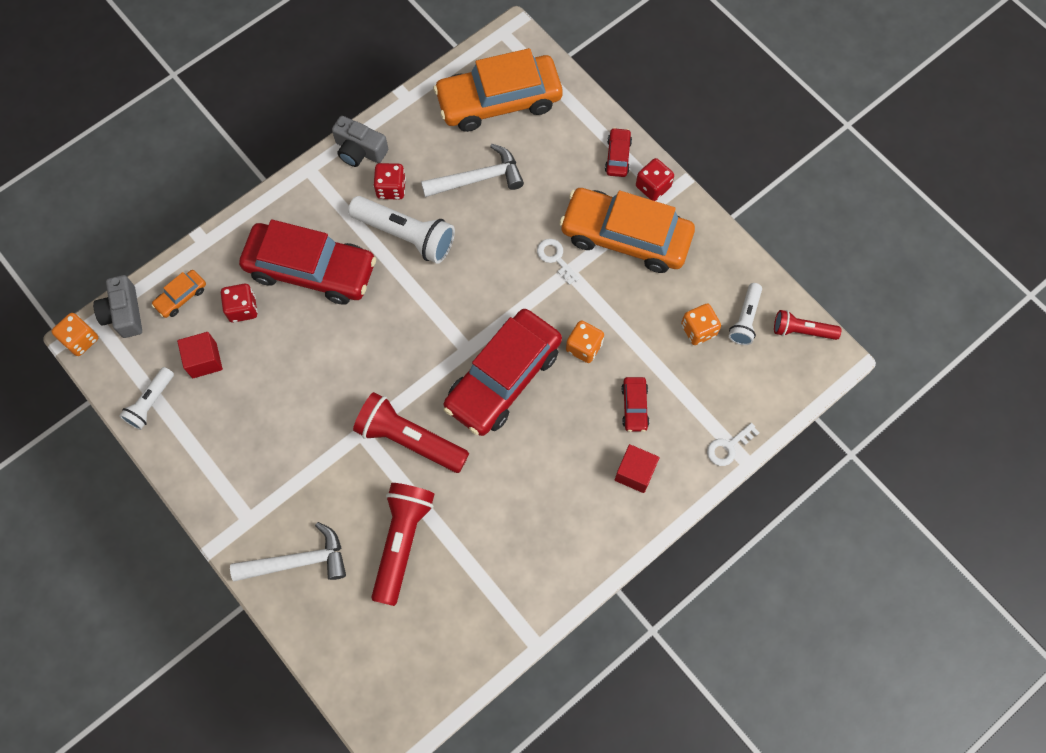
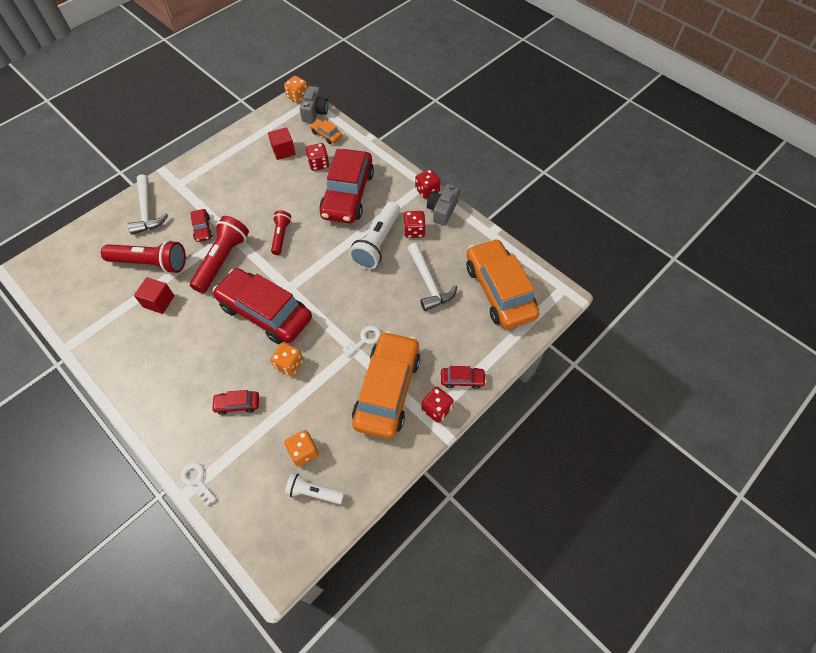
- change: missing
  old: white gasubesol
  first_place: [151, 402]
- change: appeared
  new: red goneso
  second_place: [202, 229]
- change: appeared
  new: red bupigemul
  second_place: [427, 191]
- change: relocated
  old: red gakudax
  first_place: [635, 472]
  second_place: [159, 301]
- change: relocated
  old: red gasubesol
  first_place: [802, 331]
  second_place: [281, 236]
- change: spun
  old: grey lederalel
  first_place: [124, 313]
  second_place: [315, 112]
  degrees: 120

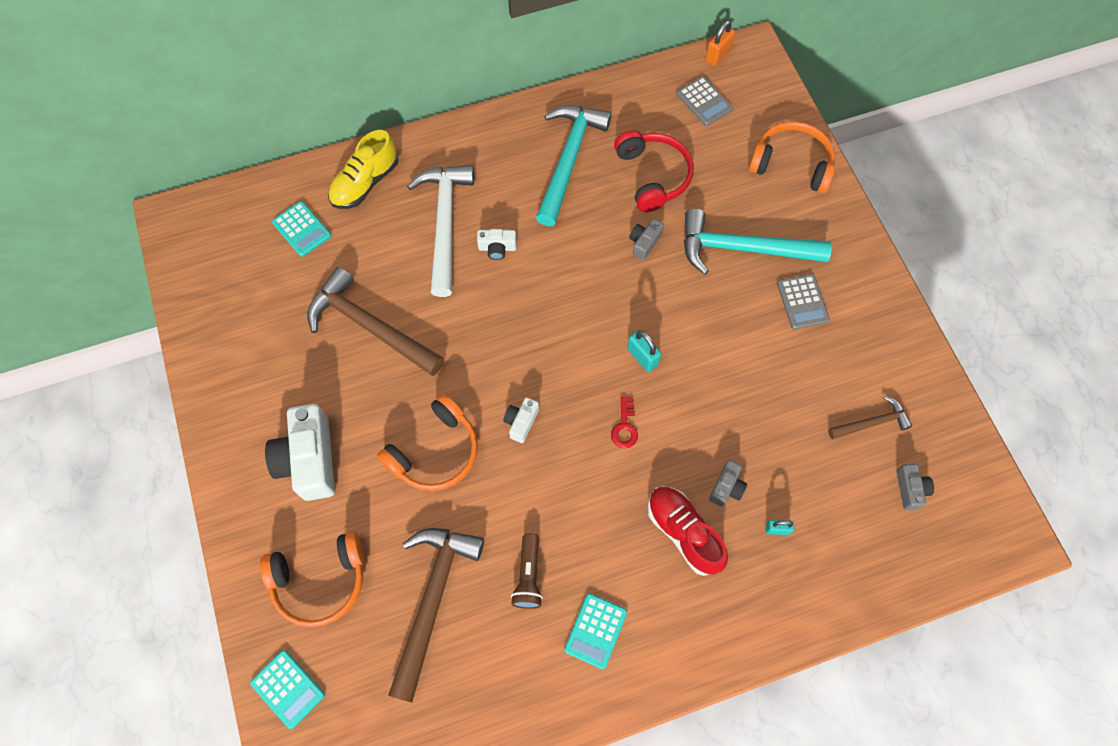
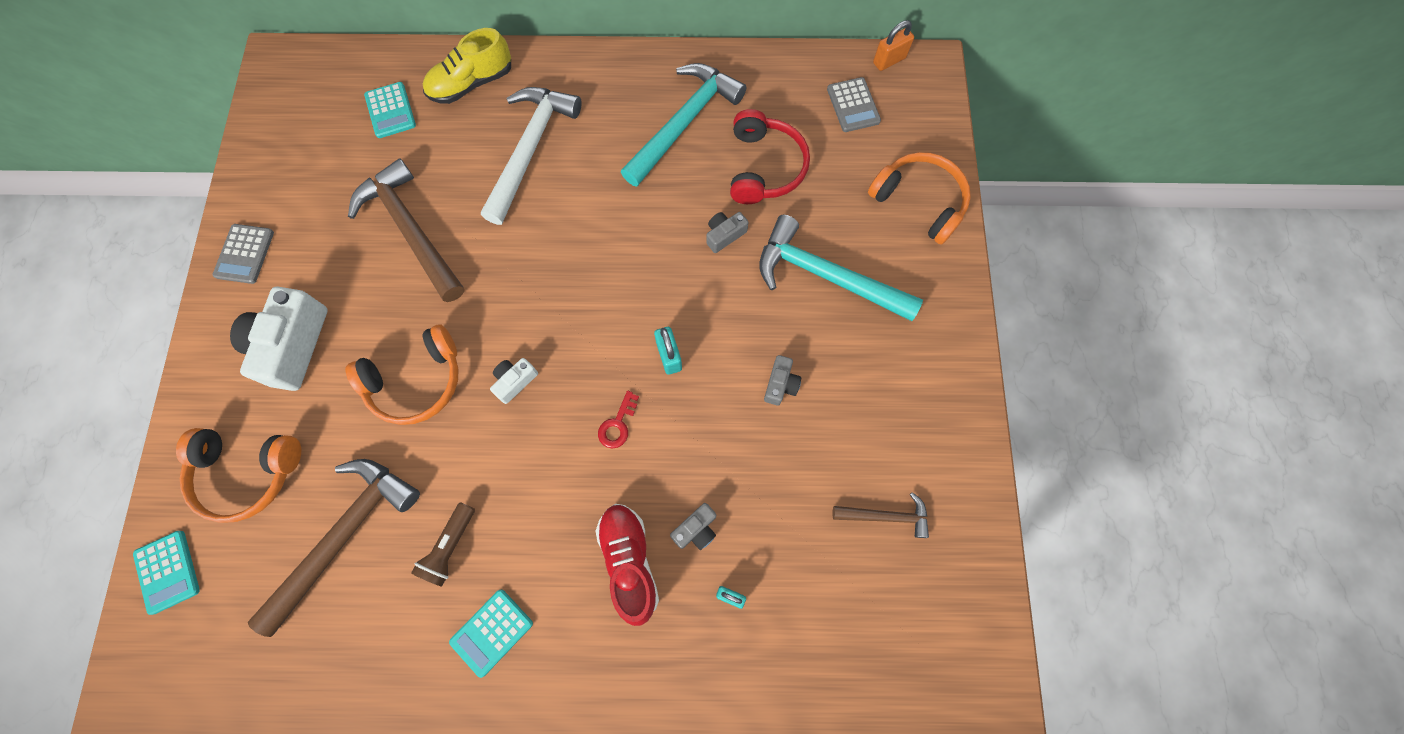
- change: missing
  old: white lederalel
  first_place: [497, 248]
- change: relocated
  old: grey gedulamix
  first_place: [802, 302]
  second_place: [244, 254]
- change: relocated
  old: grey lederalel
  first_place: [910, 489]
  second_place: [780, 384]

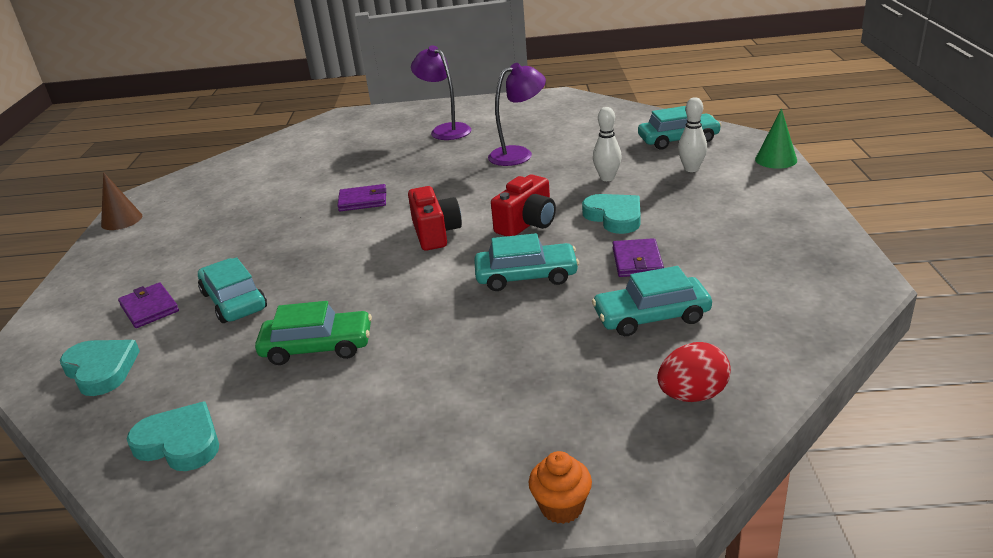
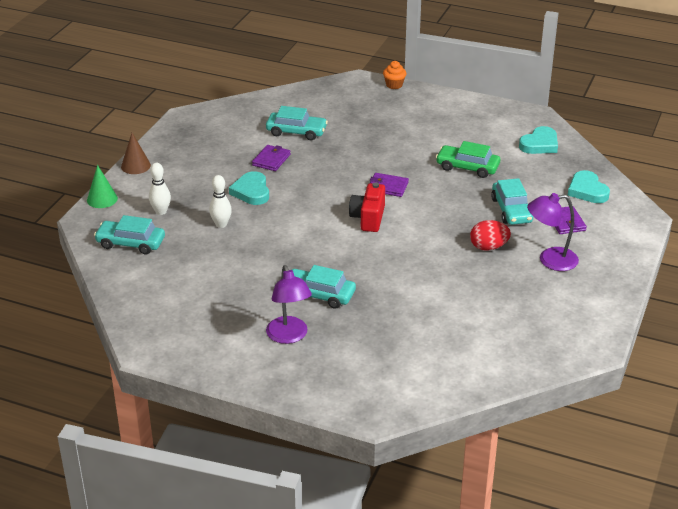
- change: missing
  old: red lederalel
  first_place: [527, 224]
- change: relocated
  old: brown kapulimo
  first_place: [121, 220]
  second_place: [135, 166]
- change: relocated
  old: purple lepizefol
  first_place: [363, 200]
  second_place: [388, 187]
- change: relocated
  old: turquoise goneso
  first_place: [526, 276]
  second_place: [319, 294]
- change: relocated
  old: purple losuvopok
  first_place: [518, 154]
  second_place: [550, 260]
- change: relocated
  old: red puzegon
  first_place: [692, 395]
  second_place: [488, 247]
- change: spun
  old: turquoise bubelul
  first_place: [180, 442]
  second_place: [539, 144]
  degrees: -90

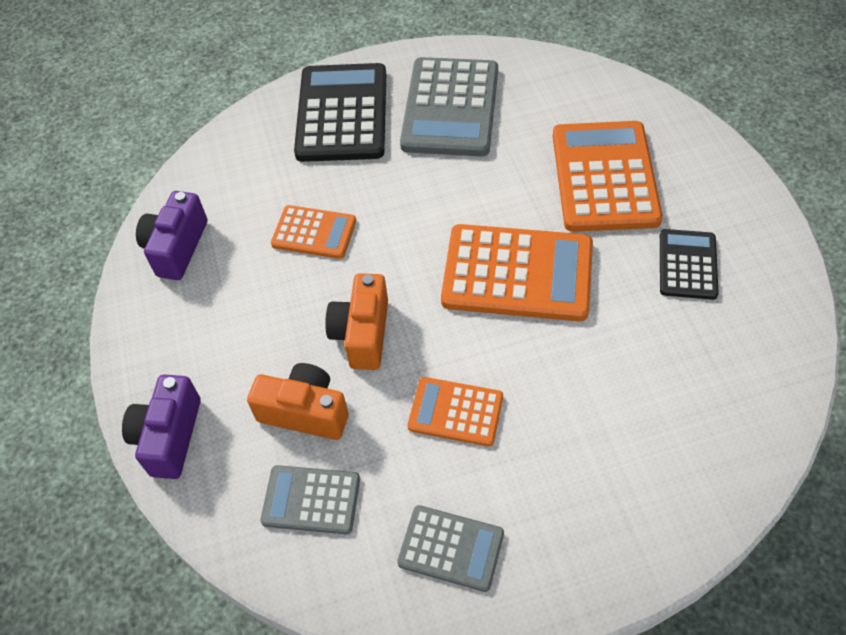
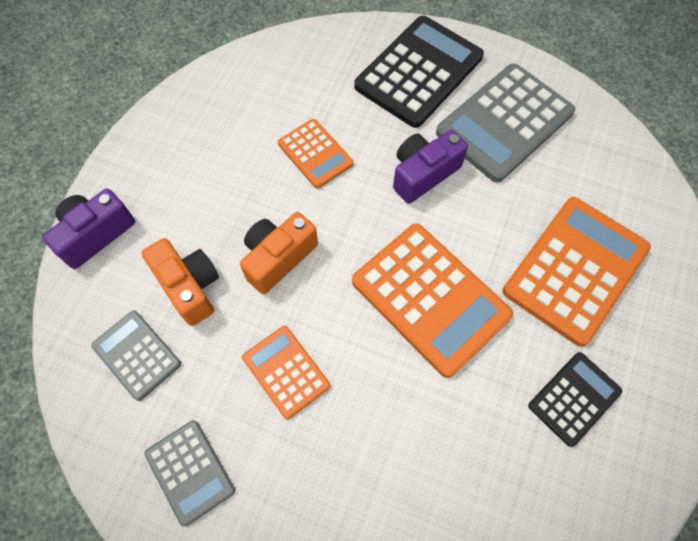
- change: relocated
  old: purple lederalel
  first_place: [177, 247]
  second_place: [423, 174]

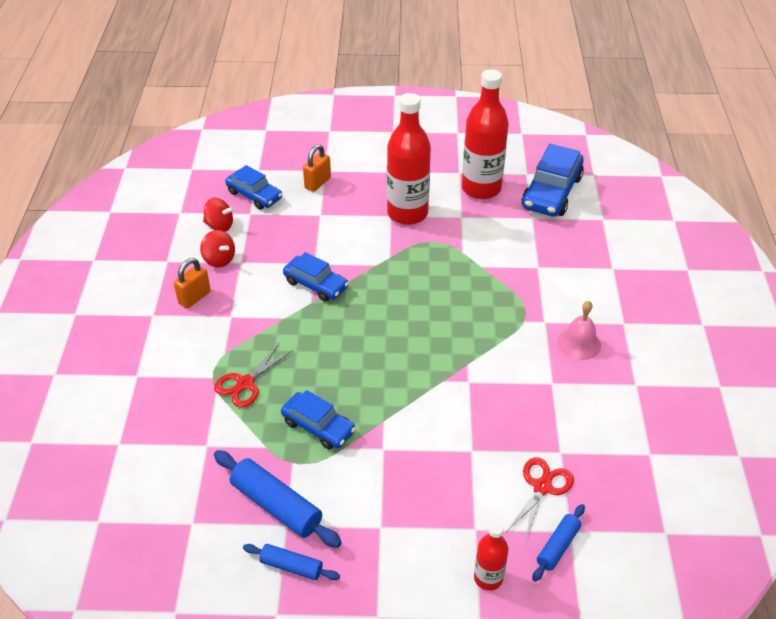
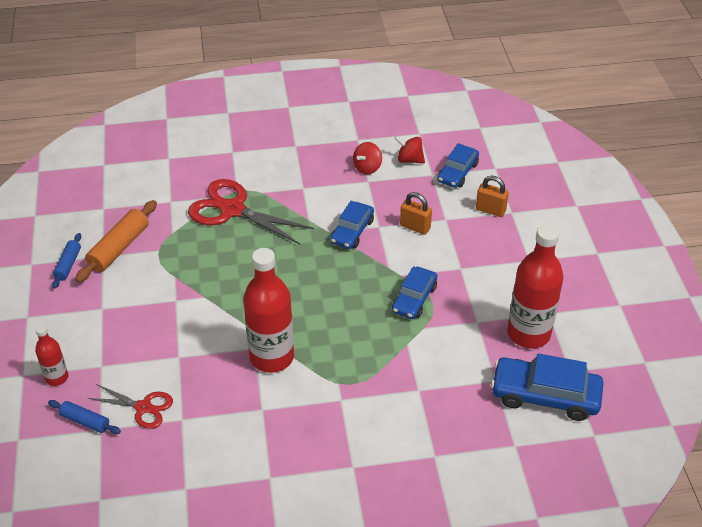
- change: missing
  old: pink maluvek
  first_place: [579, 343]
- change: relocated
  old: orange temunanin
  first_place: [194, 298]
  second_place: [415, 227]
- change: relocated
  old: blue goneso
  first_place: [318, 426]
  second_place: [414, 299]
- change: relocated
  old: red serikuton
  first_place: [407, 213]
  second_place: [272, 357]
- change: colour
  old: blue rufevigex
  new: orange rufevigex
  first_place: [276, 505]
  second_place: [119, 248]
- change: spun
  old: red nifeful
  first_place: [220, 226]
  second_place: [409, 160]
  degrees: 105
- change: size
  old: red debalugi
  first_place: [245, 383]
  second_place: [232, 210]
  factor: 1.76

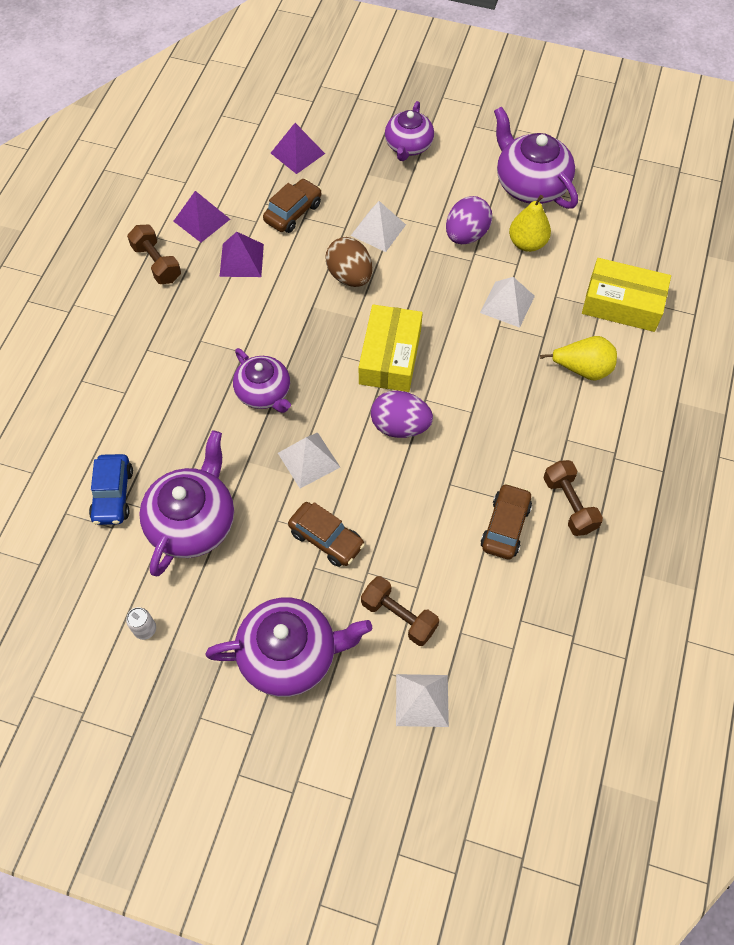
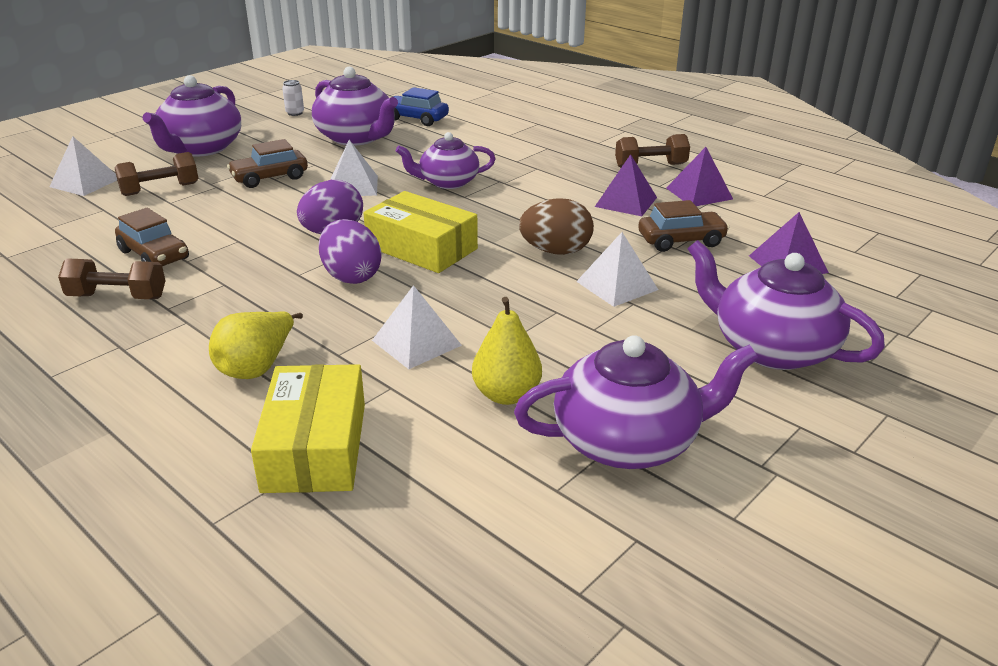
- change: relocated
  old: purple puzegon
  first_place: [466, 235]
  second_place: [351, 276]
- change: spun
  old: brown goneso
  first_place: [293, 212]
  second_place: [681, 241]
  degrees: -75
- change: spun
  old: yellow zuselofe
  first_place: [622, 303]
  second_place: [315, 446]
  degrees: -45
- change: size
  old: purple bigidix
  first_place: [408, 146]
  second_place: [771, 348]
  factor: 1.51

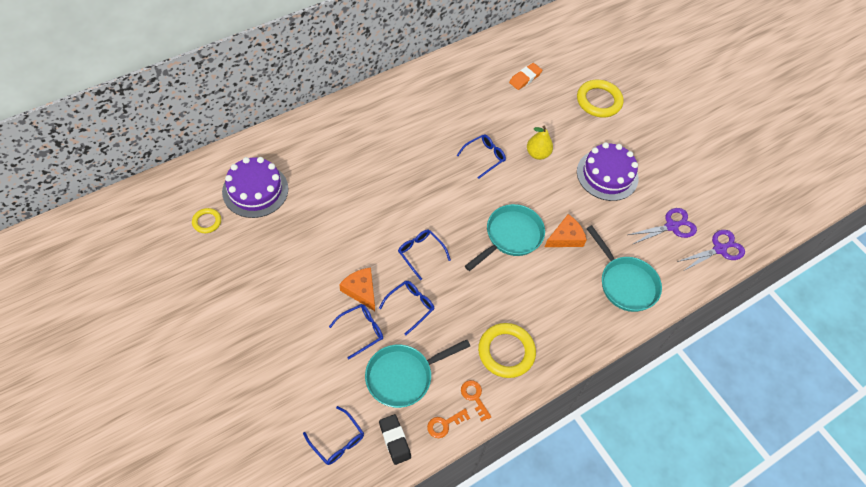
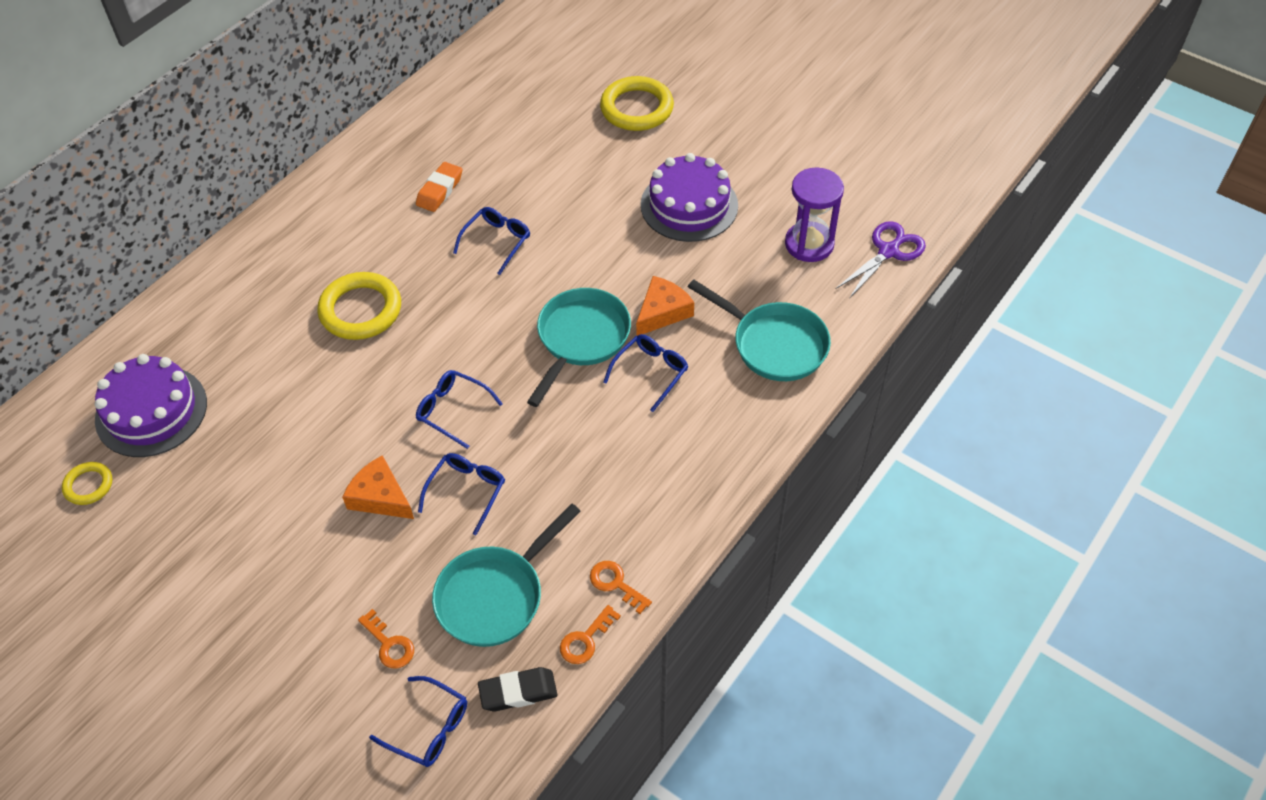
- change: missing
  old: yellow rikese
  first_place: [537, 154]
- change: appeared
  new: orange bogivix
  second_place: [389, 644]
- change: relocated
  old: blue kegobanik
  first_place: [361, 331]
  second_place: [650, 373]
- change: relocated
  old: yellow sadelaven
  first_place: [506, 352]
  second_place: [360, 310]
- change: relocated
  old: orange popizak
  first_place: [525, 78]
  second_place: [439, 190]
- change: exchanged
  old: purple debalugi
  new: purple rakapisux
  first_place: [671, 226]
  second_place: [809, 244]
- change: spun
  old: black popizak
  first_place: [394, 440]
  second_place: [518, 692]
  degrees: -60

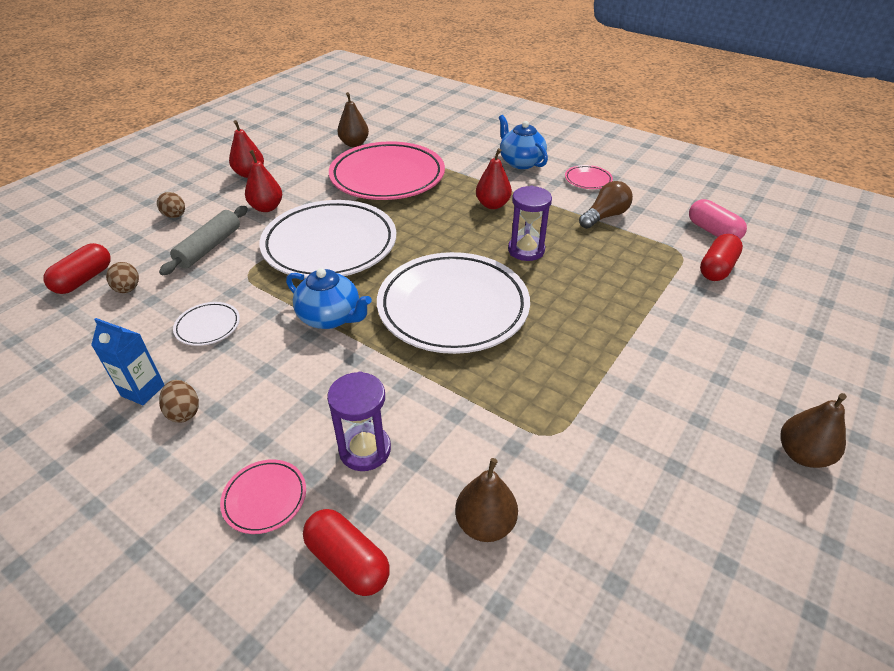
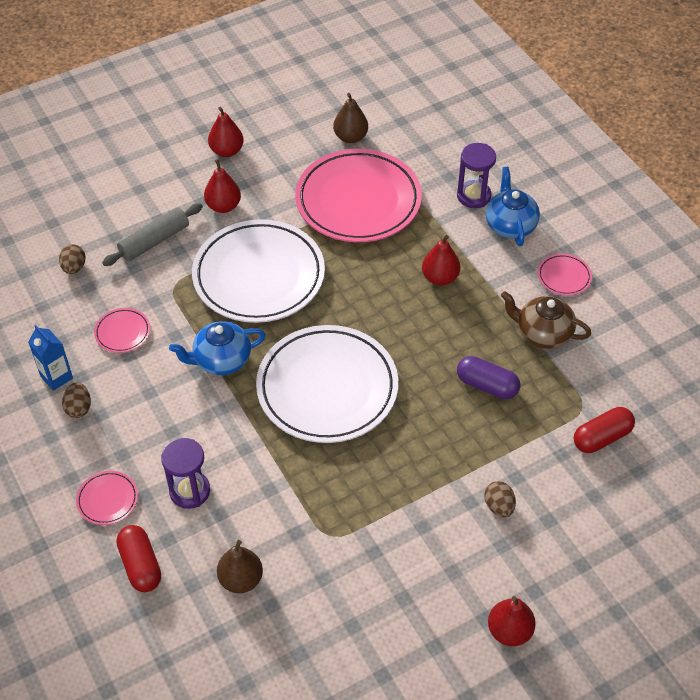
- change: missing
  old: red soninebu
  first_place: [84, 279]
- change: missing
  old: pink soninebu
  first_place: [713, 231]
- change: appeared
  new: purple soninebu
  second_place: [487, 385]
- change: relocated
  old: brown puzegon
  first_place: [175, 216]
  second_place: [499, 506]
- change: relocated
  old: purple rakapisux
  first_place: [526, 250]
  second_place: [473, 196]
- change: exchanged
  old: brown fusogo
  new: brown bigidix
  first_place: [604, 216]
  second_place: [542, 333]
- change: colour
  old: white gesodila
  new: pink gesodila
  first_place: [208, 326]
  second_place: [122, 332]
- change: colour
  old: brown rikese
  new: red rikese
  first_place: [801, 454]
  second_place: [509, 631]
- change: spun
  old: blue bigidix
  first_place: [330, 317]
  second_place: [221, 360]
  degrees: 105

